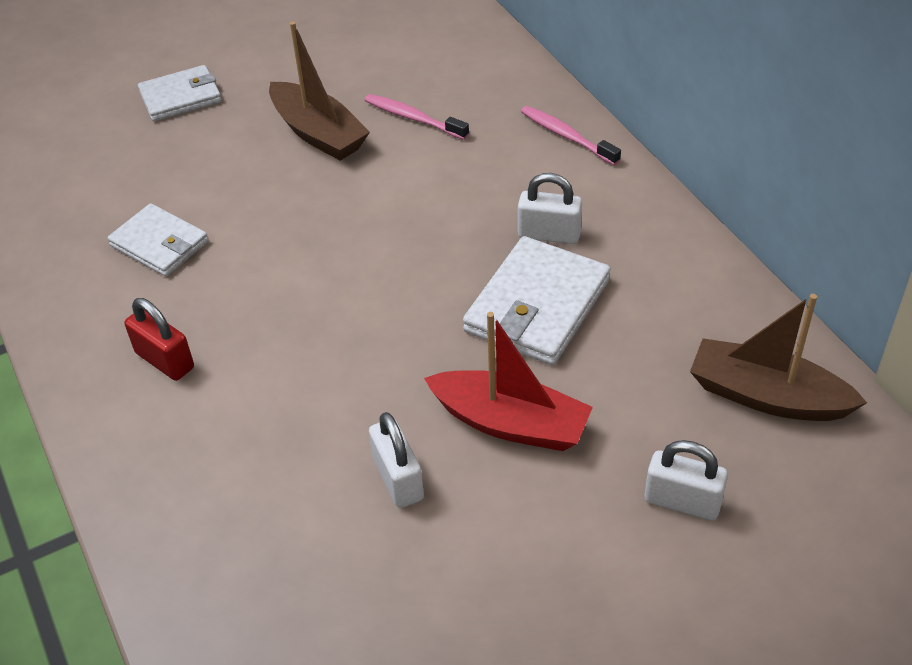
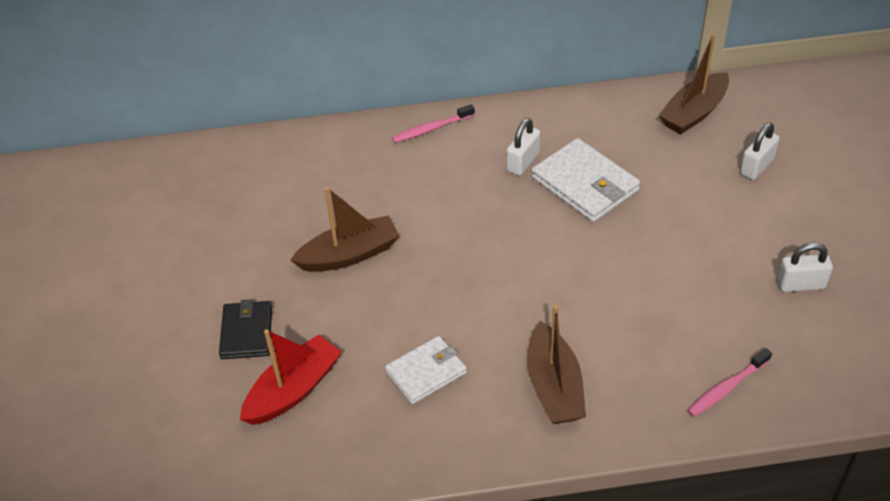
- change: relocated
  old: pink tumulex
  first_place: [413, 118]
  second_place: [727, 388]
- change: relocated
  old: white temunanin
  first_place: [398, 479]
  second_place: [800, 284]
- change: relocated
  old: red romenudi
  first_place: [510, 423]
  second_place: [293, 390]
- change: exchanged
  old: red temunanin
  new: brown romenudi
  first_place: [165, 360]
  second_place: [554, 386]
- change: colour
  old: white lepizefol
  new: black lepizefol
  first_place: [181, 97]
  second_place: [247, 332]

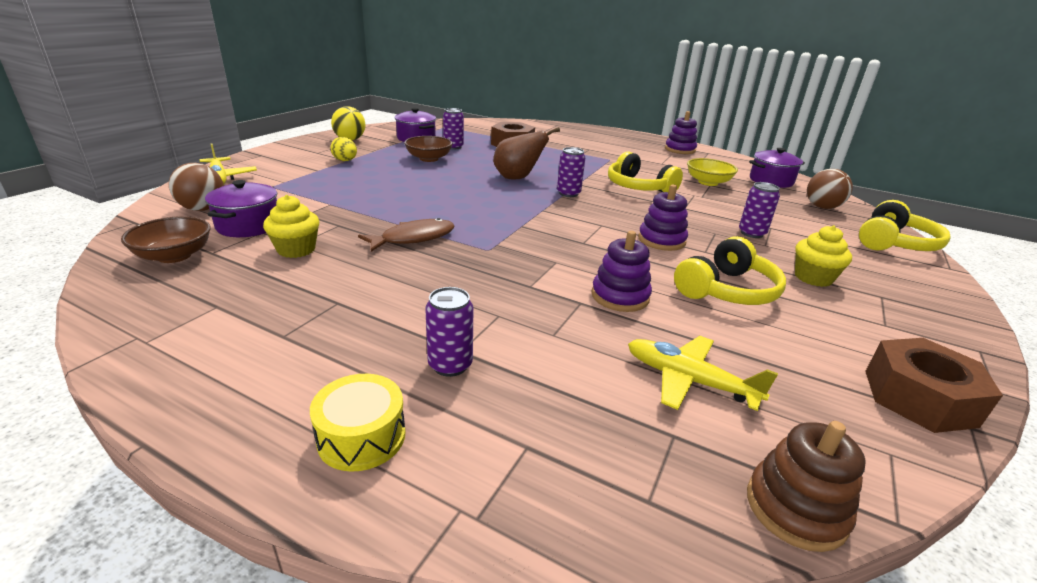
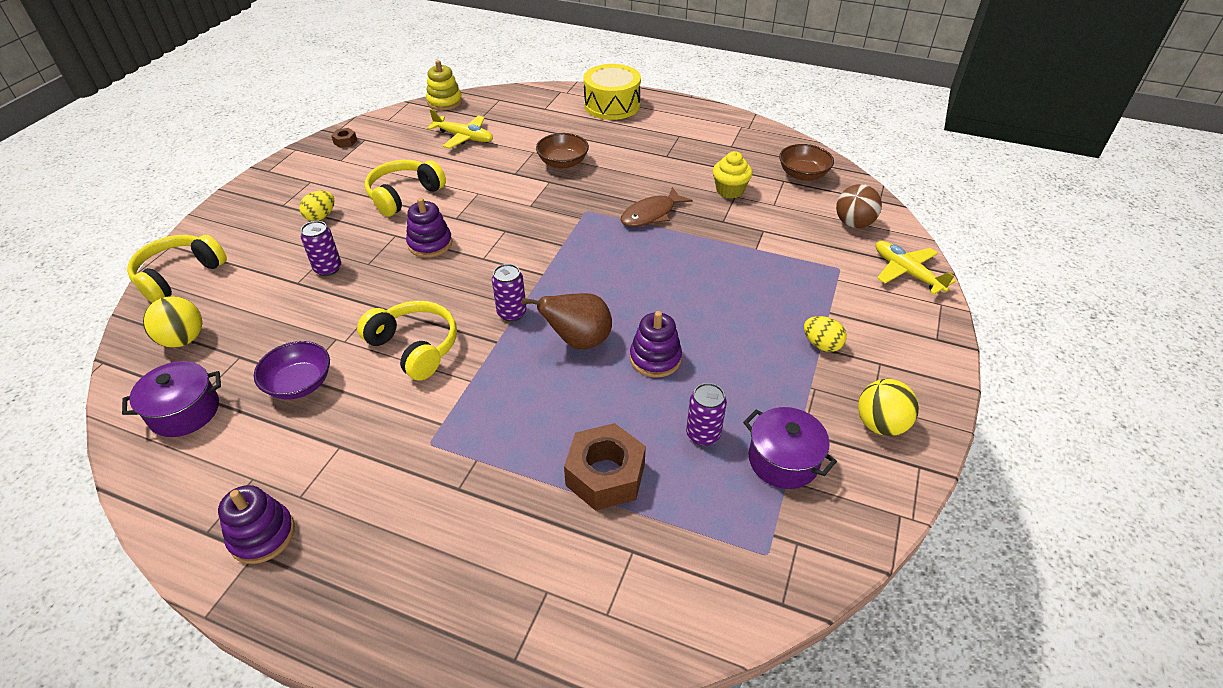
- change: missing
  old: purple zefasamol
  first_place: [248, 225]
- change: missing
  old: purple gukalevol
  first_place: [450, 365]
- change: relocated
  old: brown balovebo
  first_place: [429, 159]
  second_place: [563, 163]
- change: relocated
  old: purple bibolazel
  first_place: [620, 296]
  second_place: [655, 358]
- change: exchanged
  old: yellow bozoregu
  new: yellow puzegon
  first_place: [813, 278]
  second_place: [321, 216]
- change: colour
  old: yellow balovebo
  new: purple balovebo
  first_place: [708, 182]
  second_place: [299, 384]
- change: colour
  old: brown bibolazel
  new: yellow bibolazel
  first_place: [795, 508]
  second_place: [445, 102]
- change: colour
  old: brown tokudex
  new: yellow tokudex
  first_place: [822, 207]
  second_place: [183, 339]
- change: size
  old: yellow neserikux
  first_place: [361, 436]
  second_place: [612, 105]
  factor: 1.62
- change: size
  old: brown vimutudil
  first_place: [919, 398]
  second_place: [345, 141]
  factor: 0.44

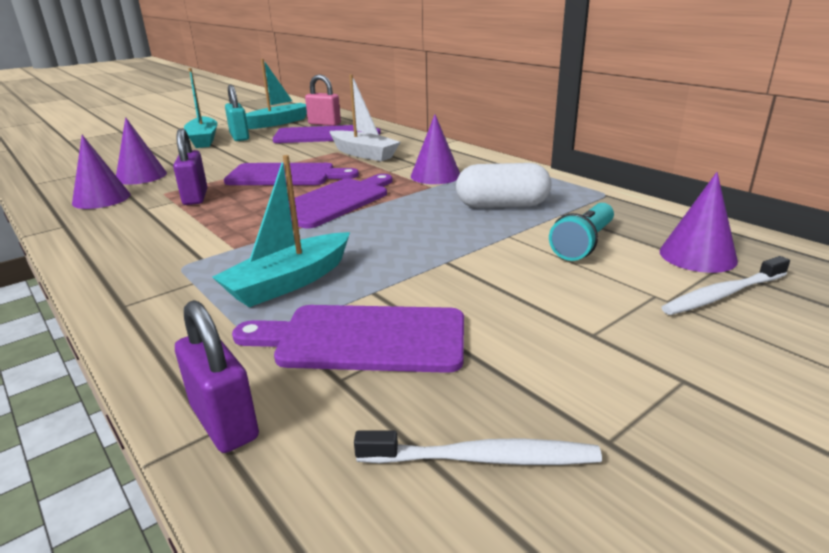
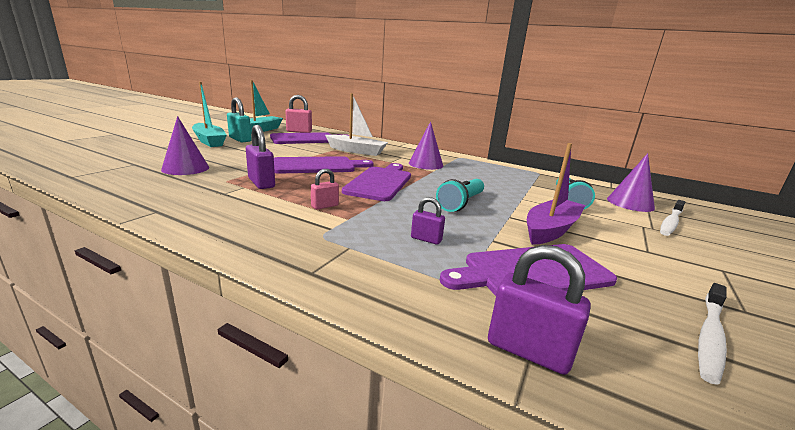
- change: missing
  old: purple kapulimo
  first_place: [101, 199]
- change: missing
  old: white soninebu
  first_place: [502, 205]
- change: appeared
  new: pink temunanin
  second_place: [325, 206]
- change: appeared
  new: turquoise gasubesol
  second_place: [461, 203]
- change: appeared
  new: purple romenudi
  second_place: [551, 230]
- change: exchanged
  old: turquoise romenudi
  new: purple temunanin
  first_place: [289, 282]
  second_place: [426, 239]
- change: spun
  old: white tumulex
  first_place: [483, 458]
  second_place: [710, 336]
  degrees: 150

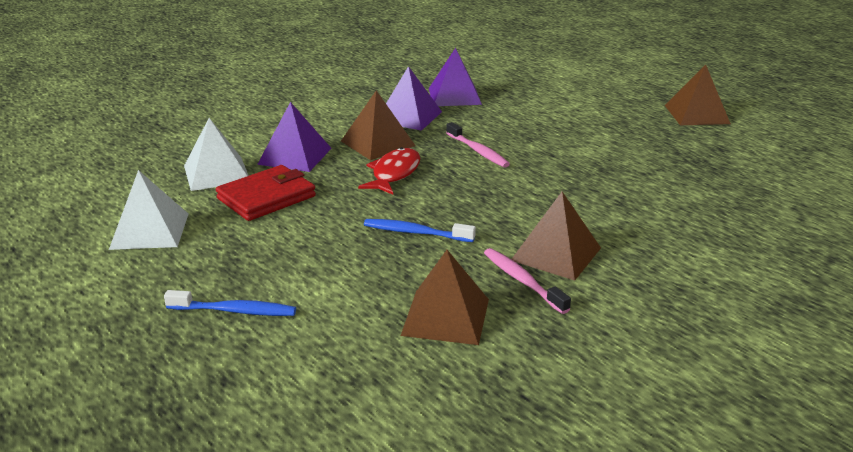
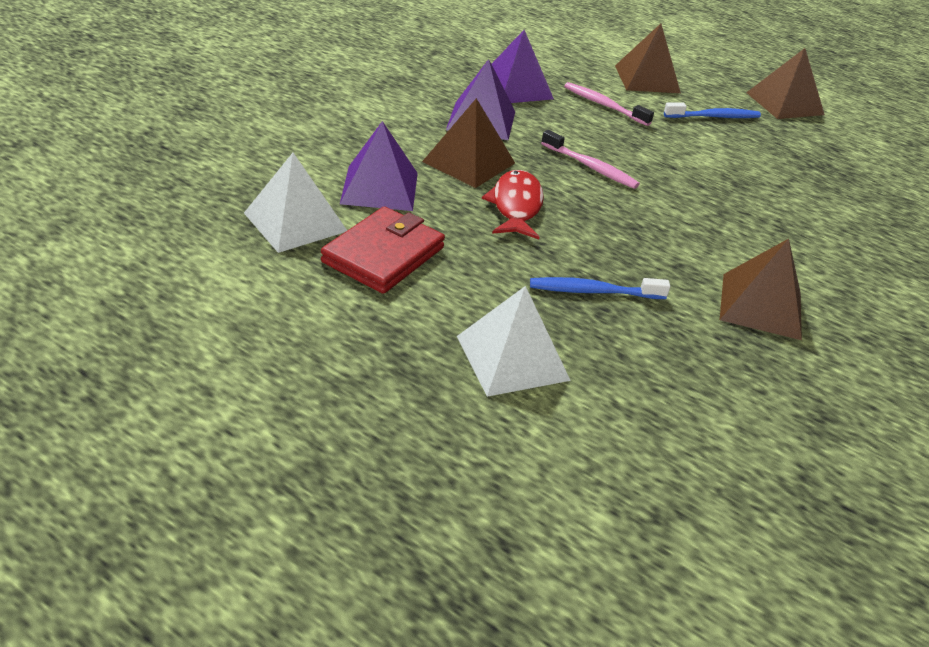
- change: relocated
  old: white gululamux
  first_place: [150, 231]
  second_place: [512, 357]
- change: relocated
  old: blue tumulex
  first_place: [235, 311]
  second_place: [714, 117]
- change: relocated
  old: brown gululamux
  first_place: [446, 316]
  second_place: [647, 79]
- change: relocated
  old: pink tumulex
  first_place: [522, 281]
  second_place: [604, 105]

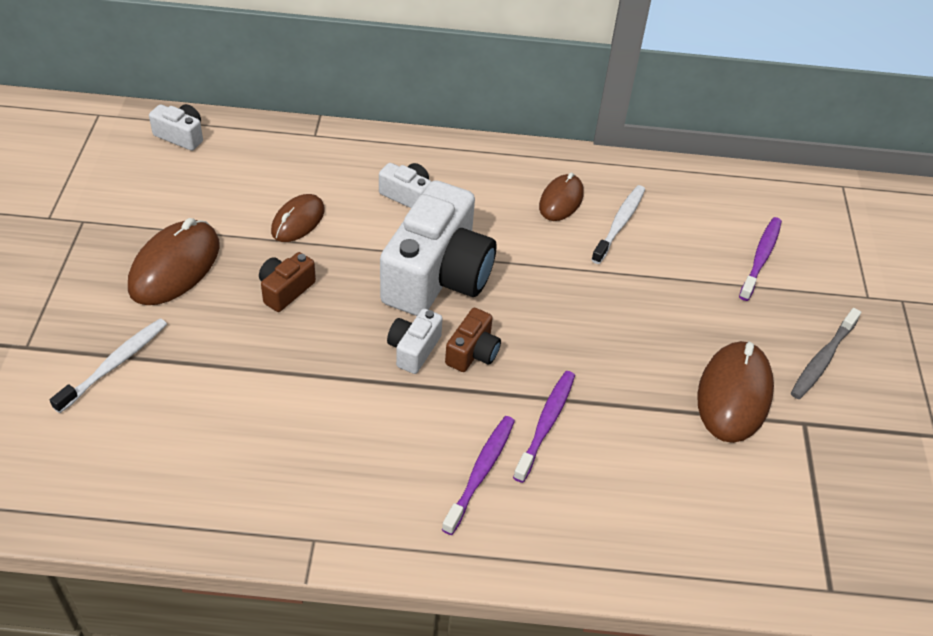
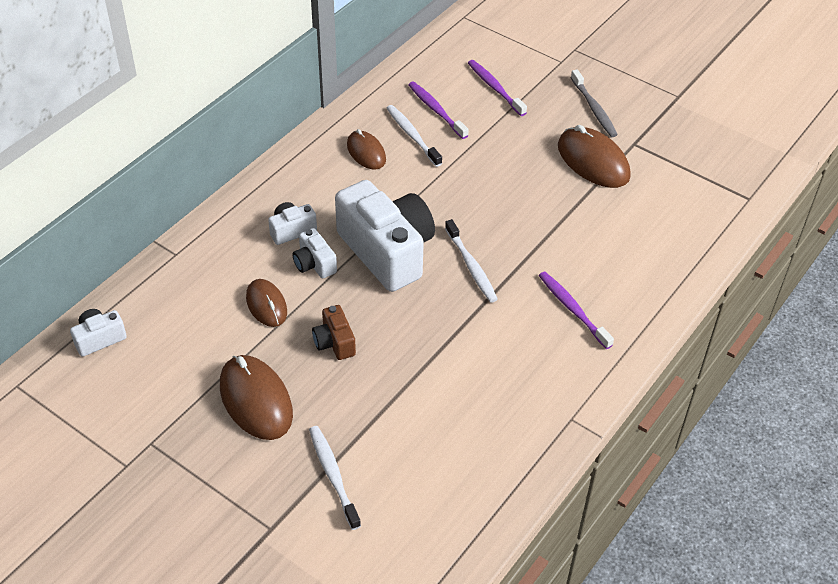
- change: relocated
  old: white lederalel
  first_place: [413, 349]
  second_place: [314, 264]
- change: relocated
  old: purple tumulex
  first_place: [545, 424]
  second_place: [436, 110]
- change: exchanged
  old: brown lederalel
  new: white tumulex
  first_place: [473, 352]
  second_place: [471, 266]

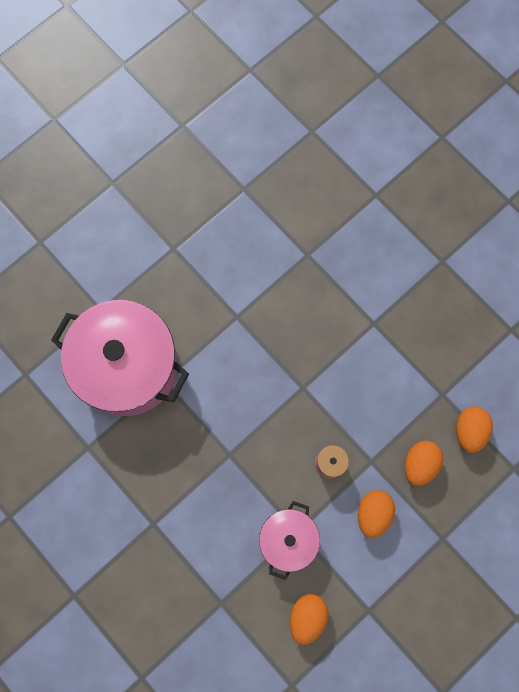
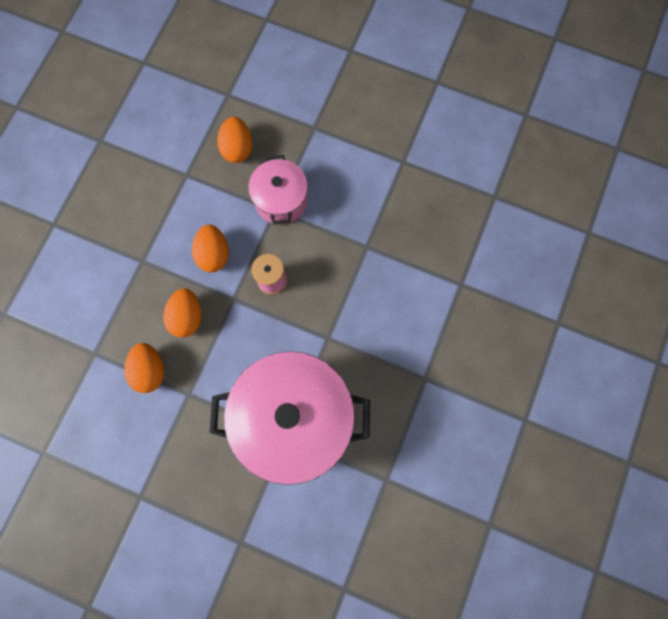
- change: relocated
  old: pink zefasamol
  first_place: [128, 367]
  second_place: [294, 417]

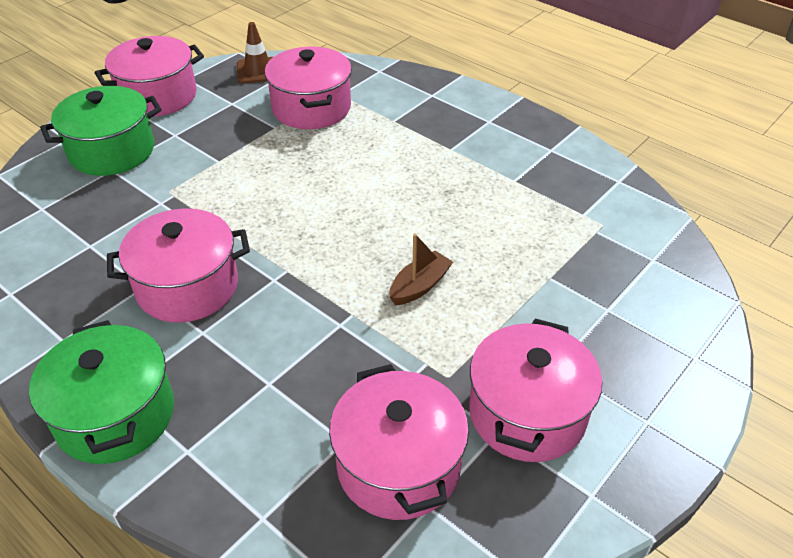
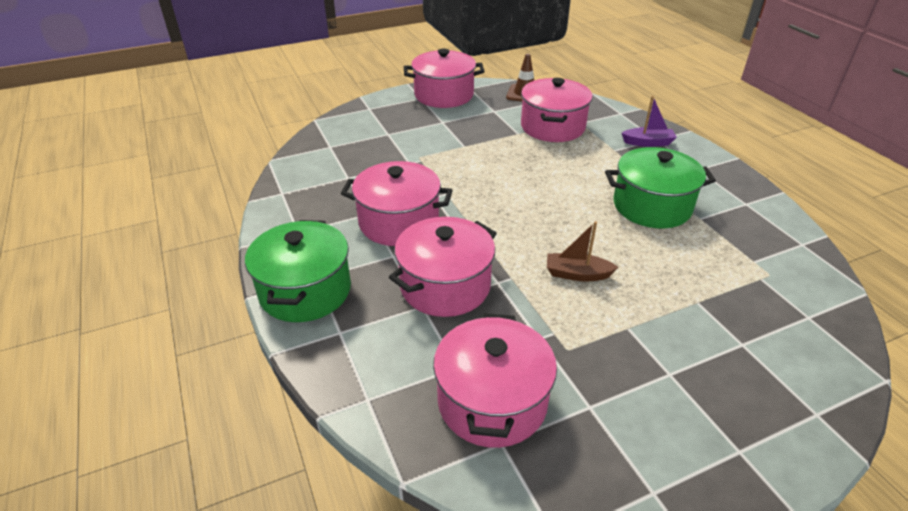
- change: appeared
  new: purple romenudi
  second_place: [648, 143]
- change: relocated
  old: green zefasamol
  first_place: [112, 151]
  second_place: [652, 206]
- change: relocated
  old: pink zefasamol
  first_place: [527, 413]
  second_place: [445, 286]
- change: spun
  old: brown romenudi
  first_place: [420, 286]
  second_place: [577, 274]
  degrees: -150

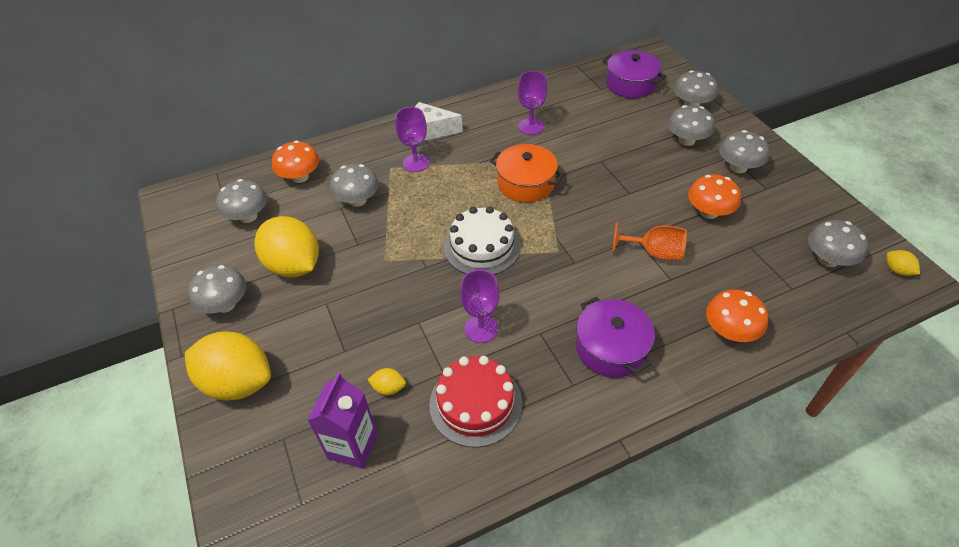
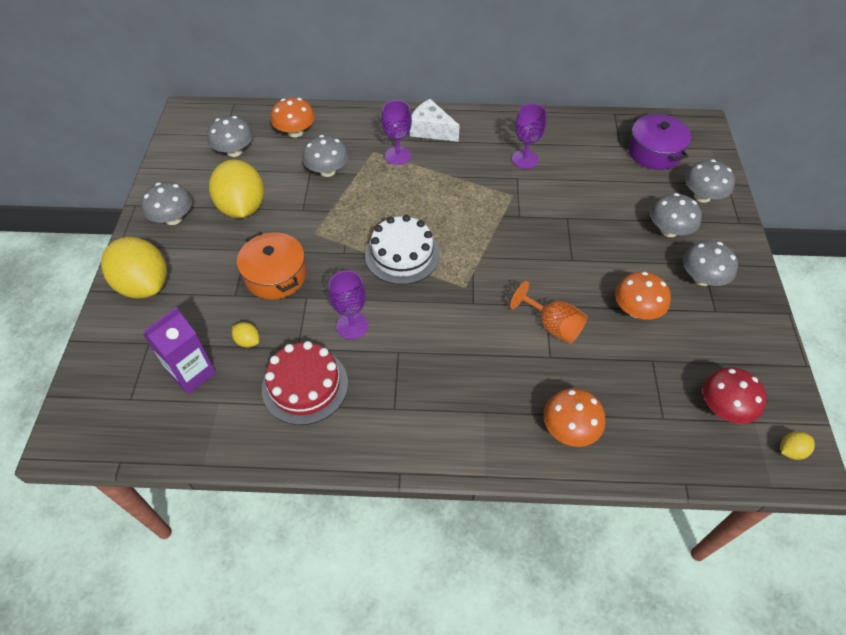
- change: missing
  old: purple zefasamol
  first_place: [611, 348]
- change: relocated
  old: orange zefasamol
  first_place: [526, 183]
  second_place: [275, 275]
- change: colour
  old: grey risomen
  new: red risomen
  first_place: [828, 259]
  second_place: [724, 407]
- change: spun
  old: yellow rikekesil
  first_place: [897, 270]
  second_place: [791, 451]
  degrees: 75

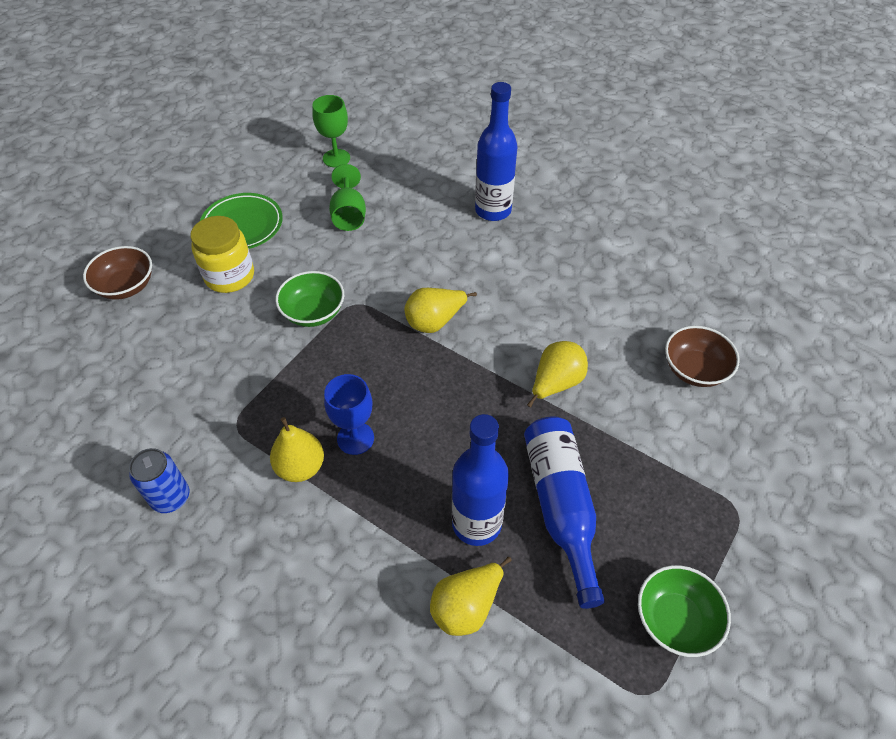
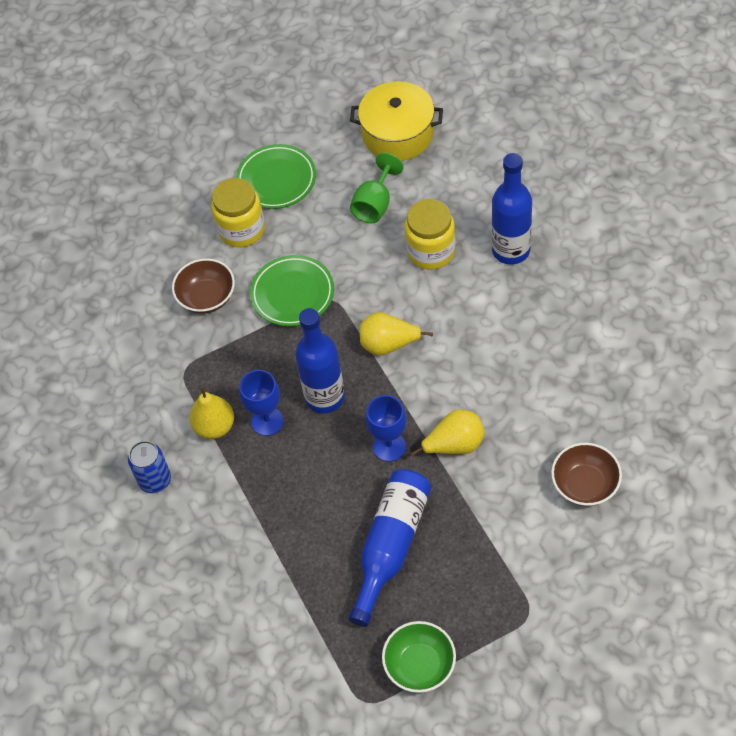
- change: missing
  old: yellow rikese
  first_place: [466, 606]
- change: appeared
  new: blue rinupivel
  second_place: [389, 446]
- change: appeared
  new: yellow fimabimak
  second_place: [431, 251]
- change: relocated
  old: brown balovebo
  first_place: [126, 286]
  second_place: [207, 297]
- change: relocated
  old: blue gukalevol
  first_place: [170, 497]
  second_place: [155, 480]
- change: relocated
  old: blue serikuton
  first_place: [476, 524]
  second_place: [325, 397]
- change: exchanged
  old: green balovebo
  new: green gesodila
  first_place: [313, 312]
  second_place: [292, 294]
- change: exchanged
  old: green rinupivel
  new: yellow zefasamol
  first_place: [336, 158]
  second_place: [398, 134]

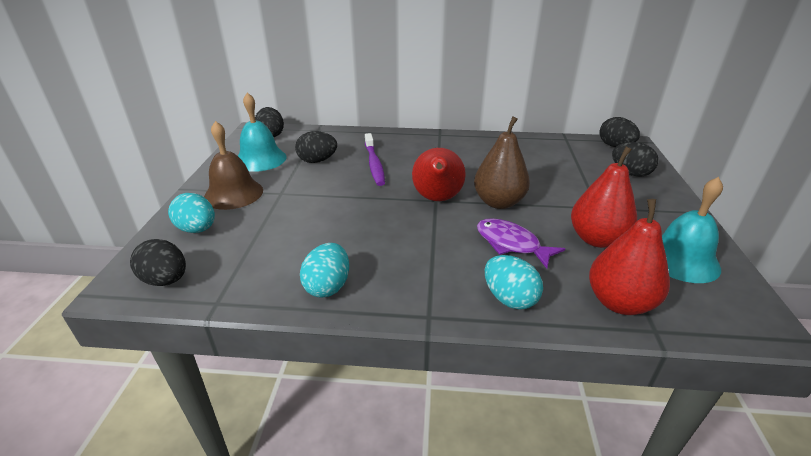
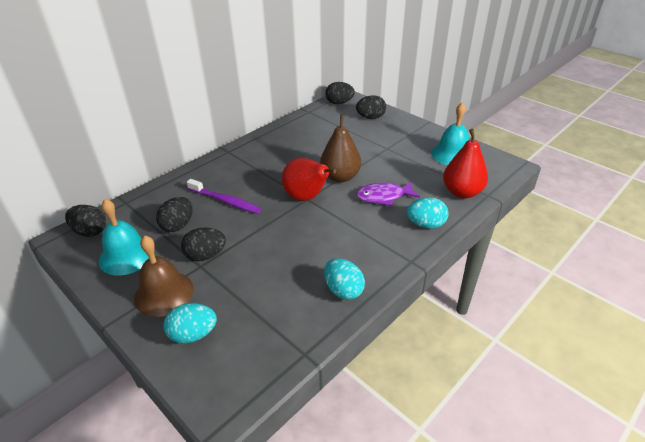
- change: missing
  old: red rikese
  first_place: [596, 239]
- change: relocated
  old: black puzegon
  first_place: [166, 280]
  second_place: [206, 255]

